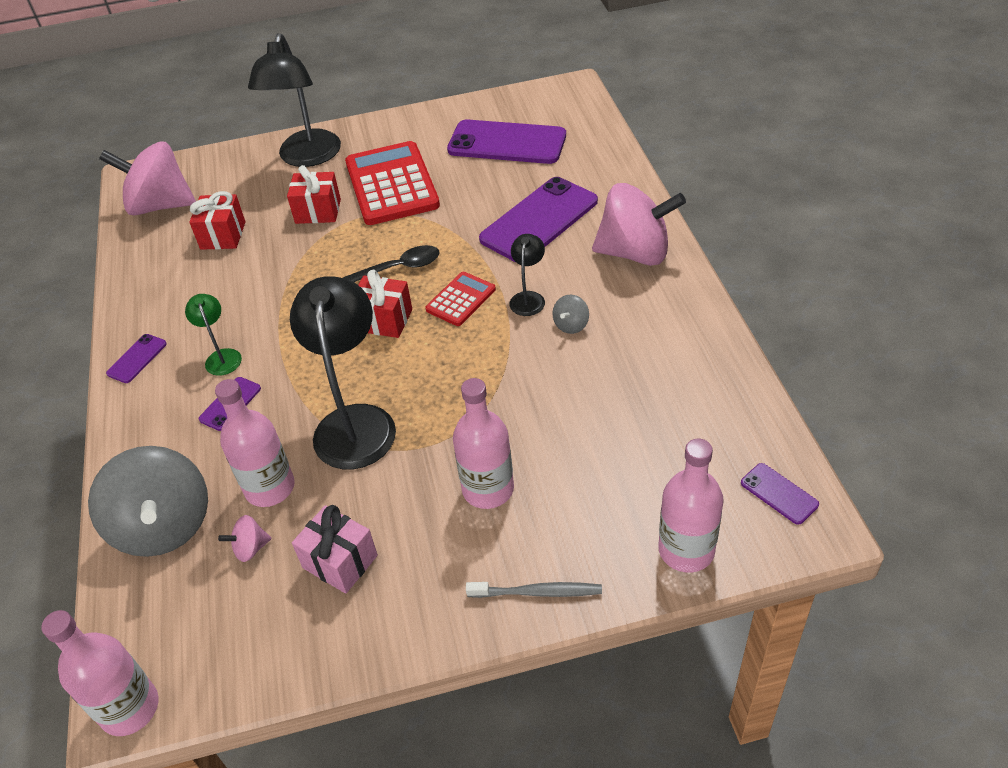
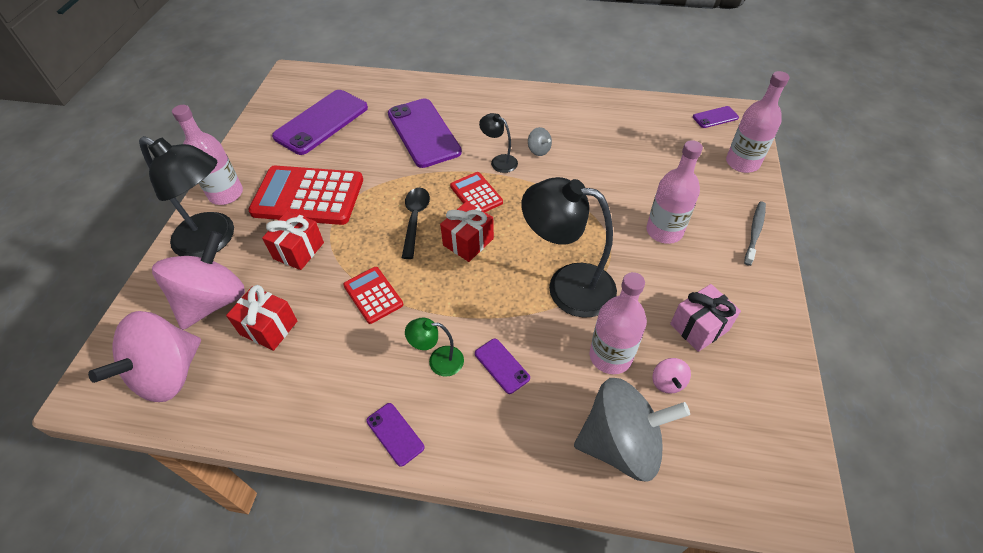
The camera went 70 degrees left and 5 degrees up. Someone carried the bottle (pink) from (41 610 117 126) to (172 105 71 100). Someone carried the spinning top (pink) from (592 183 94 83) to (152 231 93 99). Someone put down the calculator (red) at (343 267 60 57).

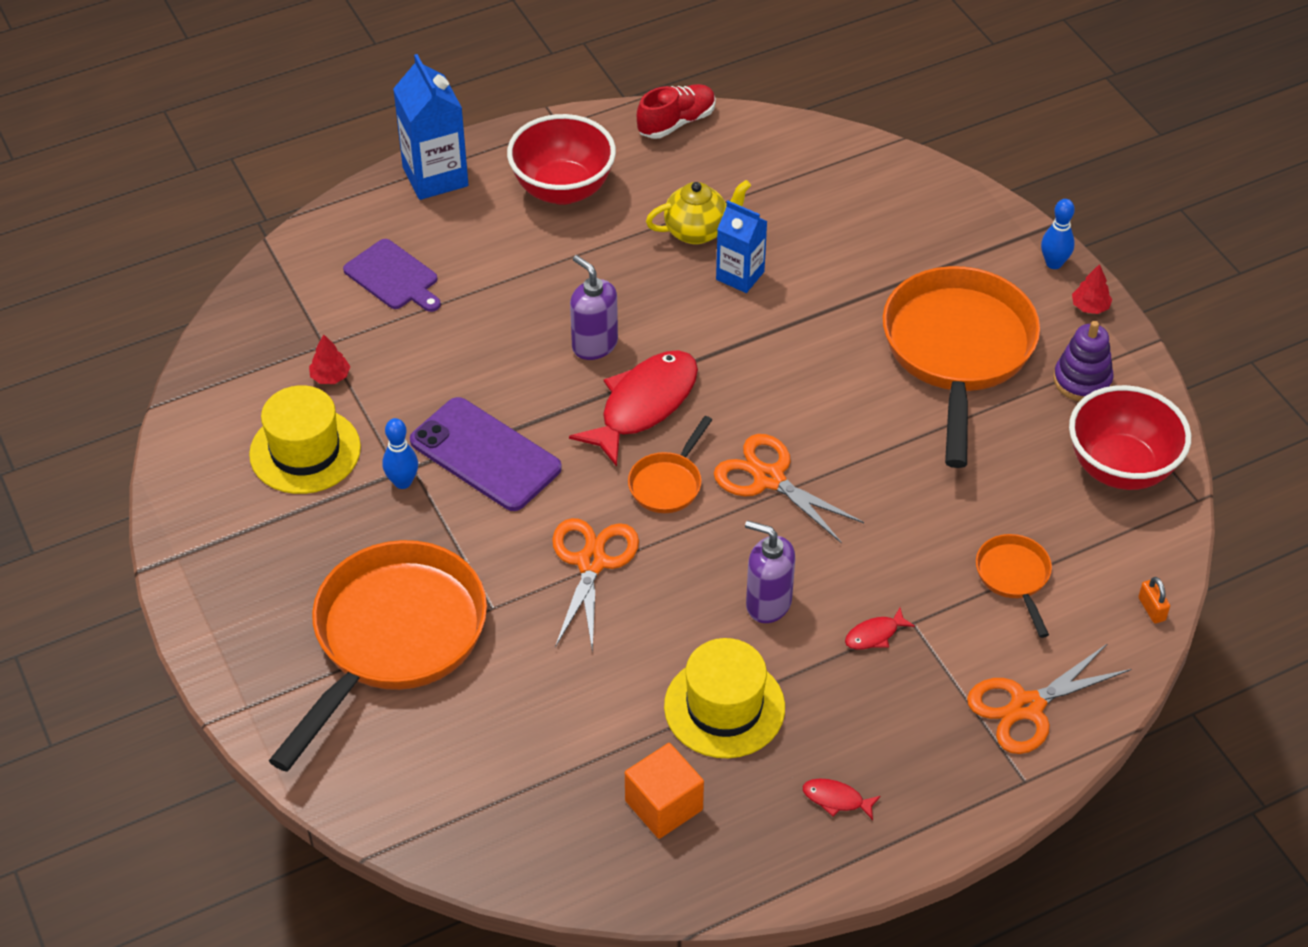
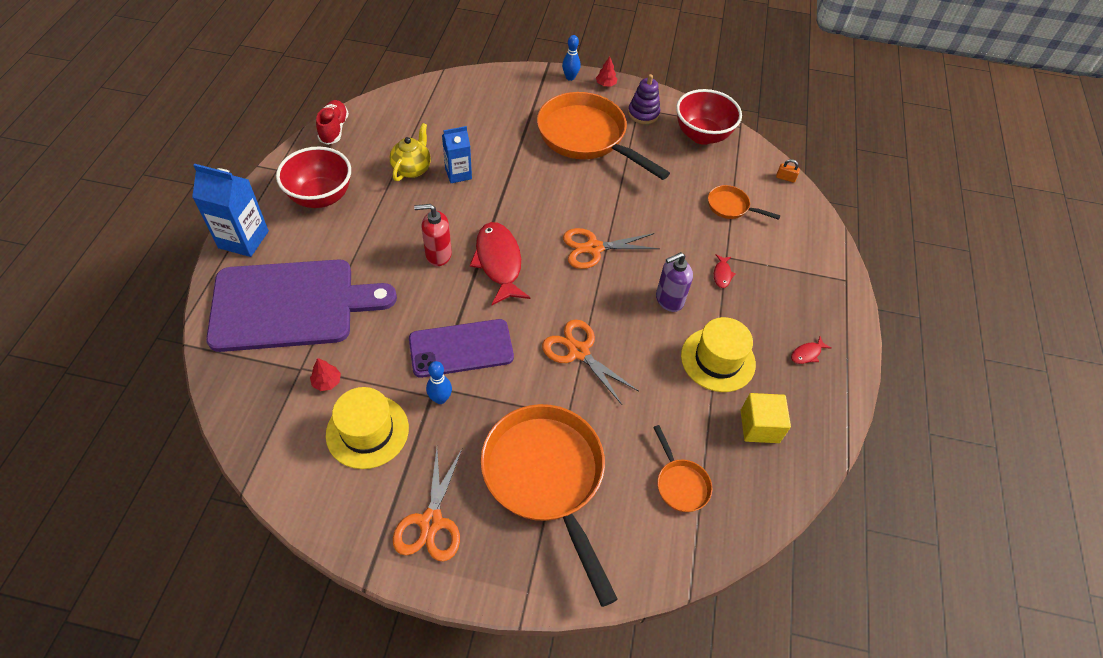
The camera went 55 degrees left and 5 degrees up. Someone scaled the cutting board (purple) at (343 239 98 73) by 2.29. Someone repainted the soap dispenser (purple) at (570 255 48 105), which became the soap dispenser (red) at (414 204 38 62). Someone repainted the cube (orange) at (625 743 79 96), which became the cube (yellow) at (740 393 51 50). Someone carried the pan (orange) from (628 416 84 97) to (653 425 59 87). Someone carried the scissors (orange) from (967 643 164 111) to (393 448 69 114).

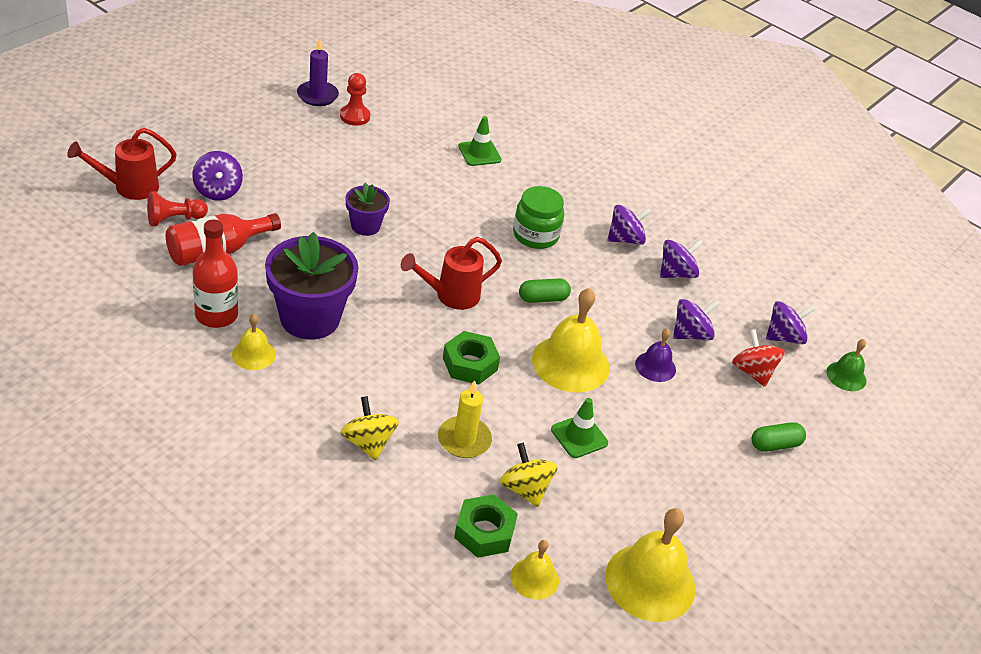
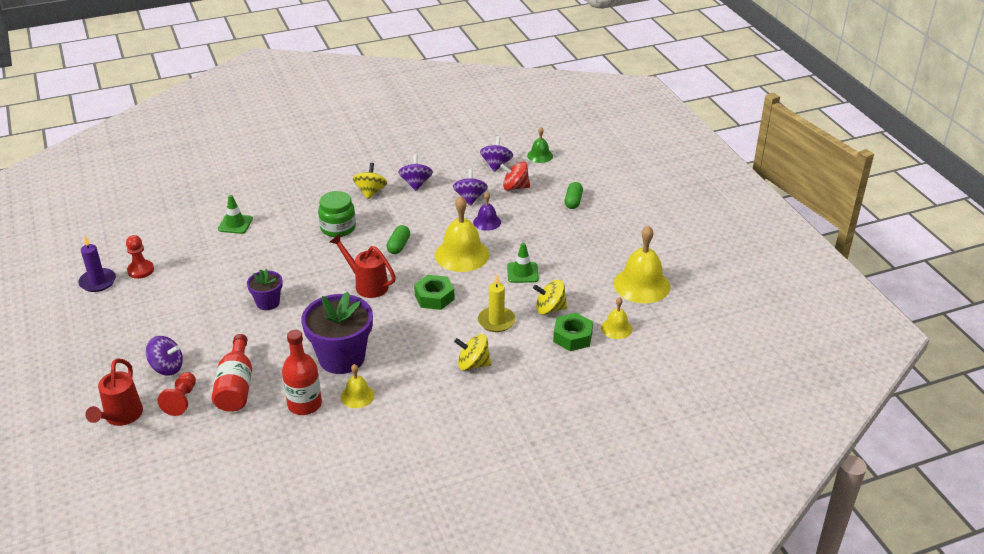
The camera went 55 degrees left and 5 degrees down. Someone rotated the watering can (red) at (401 237 101 73) by 120 degrees clockwise. Someone repainted the spinning top (purple) at (608 205 44 40), which became the spinning top (yellow) at (353 163 34 37).

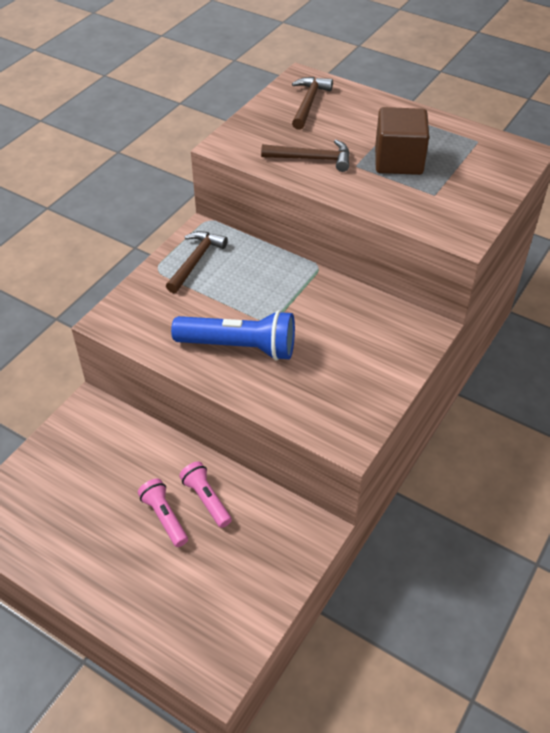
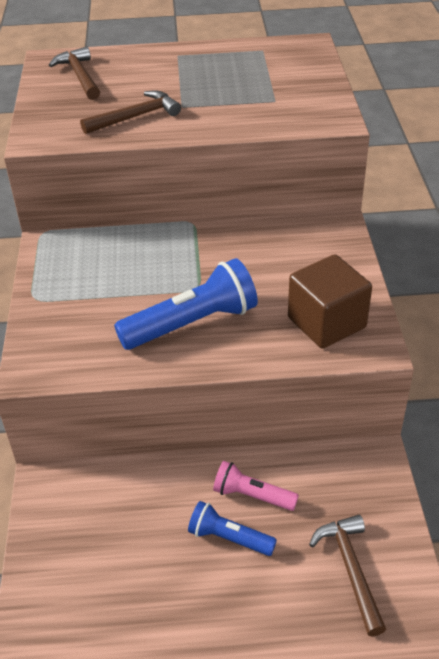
The camera went 35 degrees left and 5 degrees down. Someone repainted the flashlight (pink) at (138 479 50 68), which became the flashlight (blue) at (188 501 89 55). Someone carried the hammer (brown) from (166 231 62 62) to (309 515 77 121). Someone carried the cube (brown) from (375 107 54 68) to (288 254 84 95).

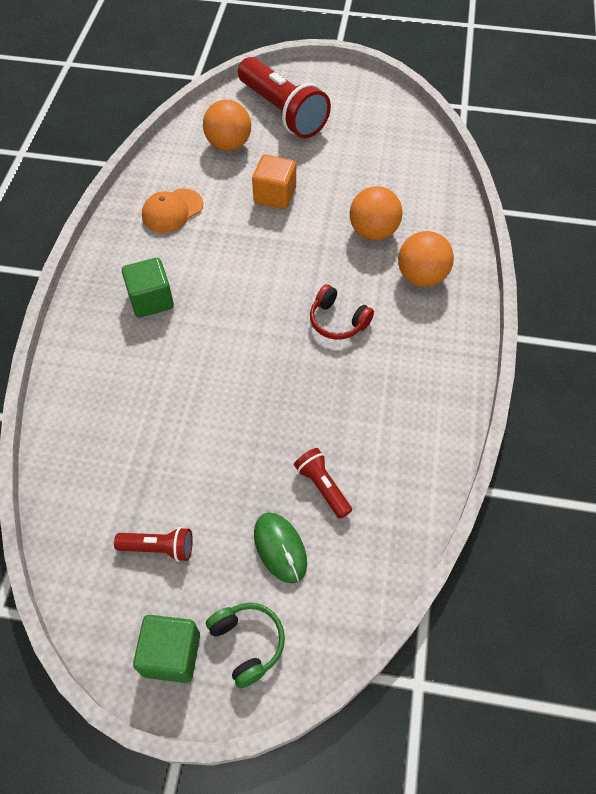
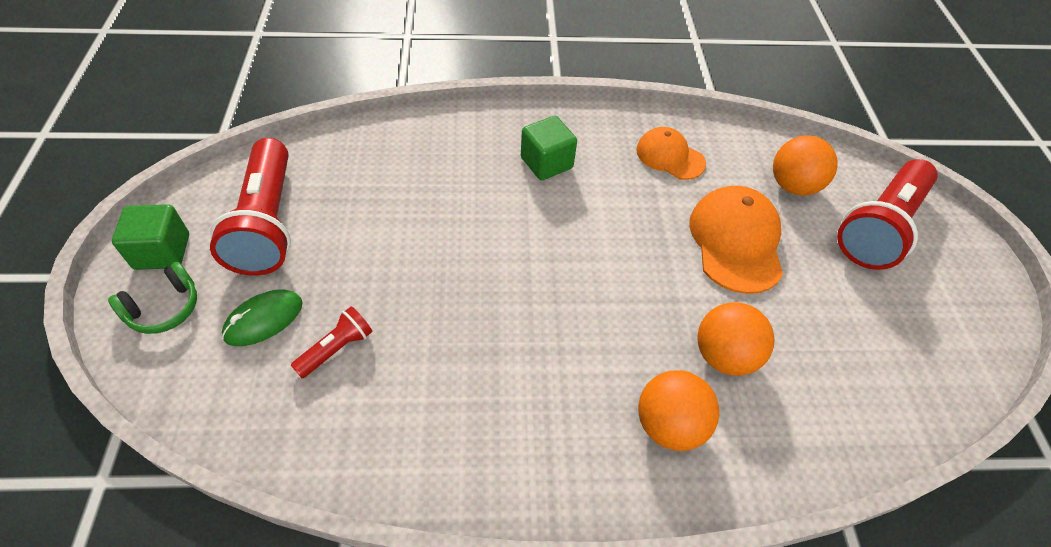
The camera went 75 degrees right and 5 degrees down. Someone scaled the flashlight (red) at (114 527 79 35) by 2.15. Someone swapped the cube (orange) at (252 154 44 55) for the cap (orange) at (689 186 94 108). Someone took away the headphones (red) at (310 284 64 56).

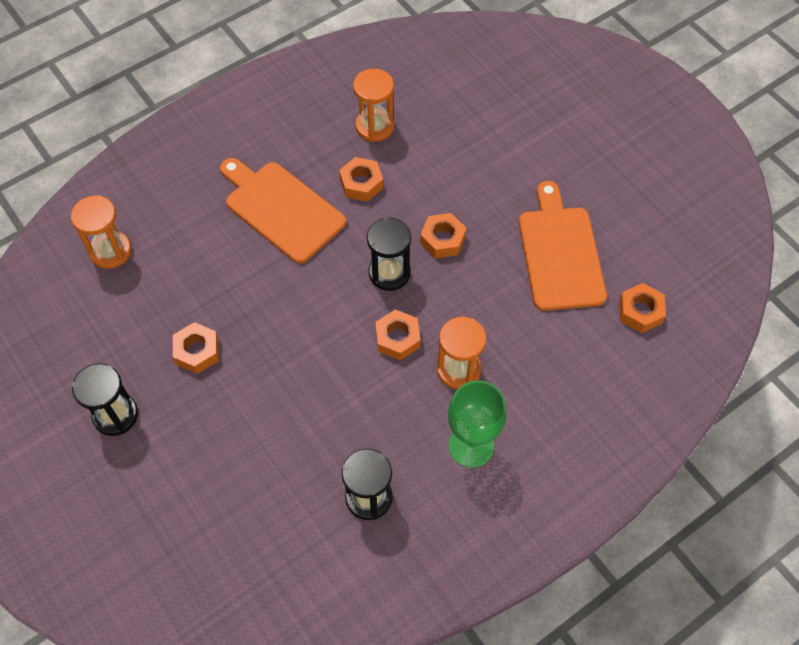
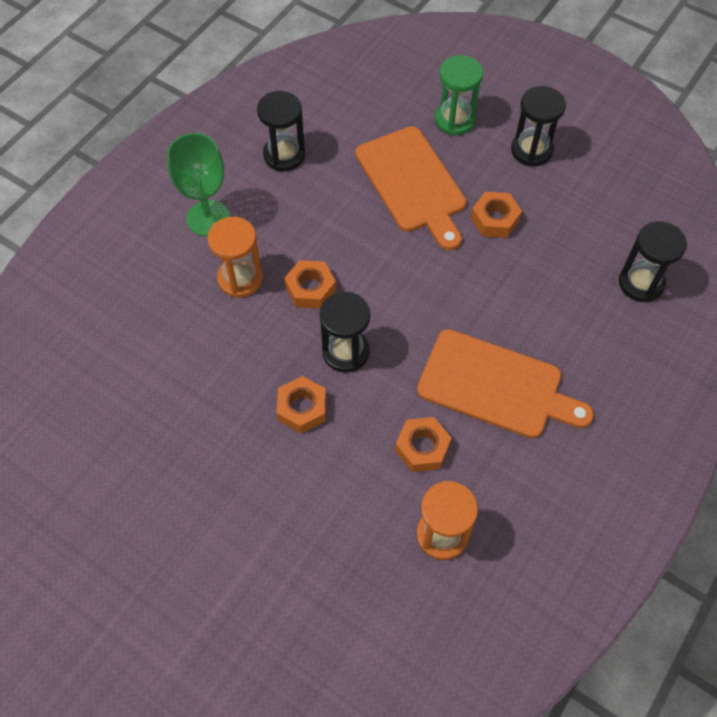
The camera went 160 degrees right and 0 degrees up. Someone repainted the hourglass (orange) at (71 195 61 74), which became the hourglass (black) at (619 221 68 81). Someone carried the cutting board (orange) from (519 181 88 130) to (355 126 112 125). Someone took away the nut (orange) at (619 283 47 50). Someone put down the hourglass (green) at (435 55 48 80).

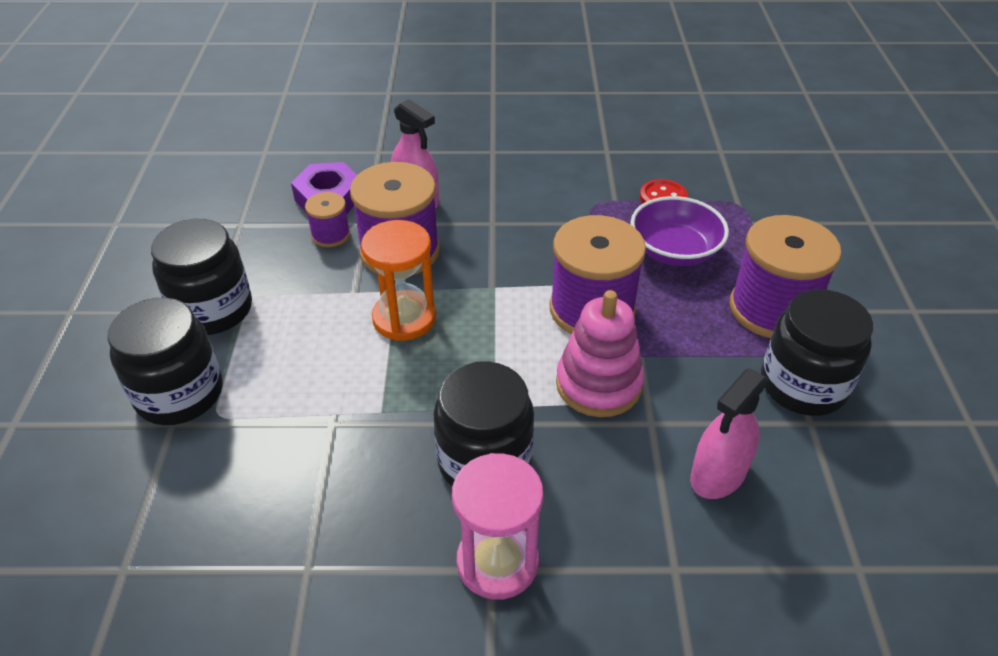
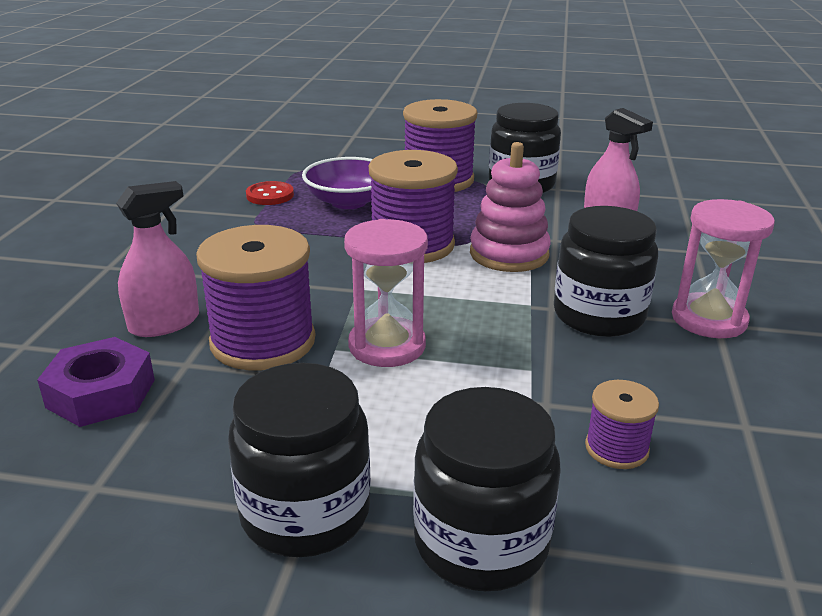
The camera went 80 degrees left and 15 degrees down. Someone carried the spool (purple) from (305 192 45 55) to (585 380 74 89). Someone repainted the hourglass (orange) at (361 220 75 121), which became the hourglass (pink) at (344 219 84 148).

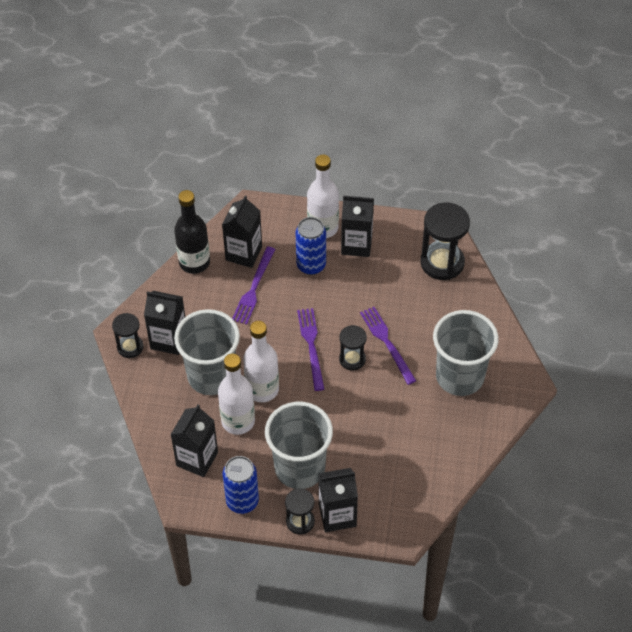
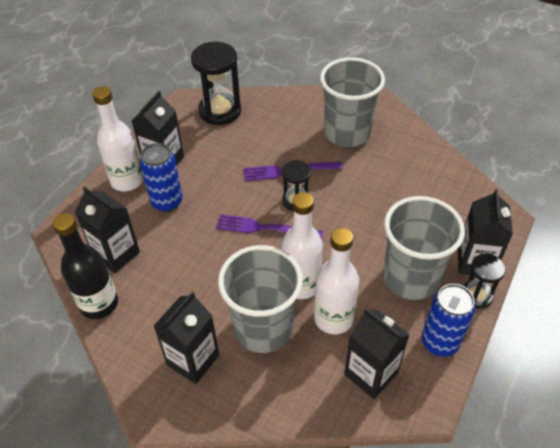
The camera went 70 degrees left and 5 degrees down. Someone took away the hourglass (black) at (112 313 31 45). Someone took away the fork (purple) at (232 246 43 78).

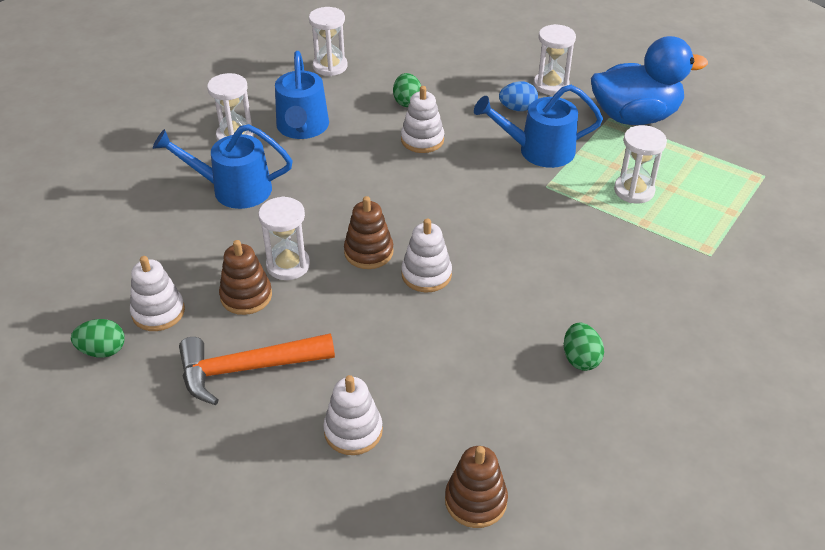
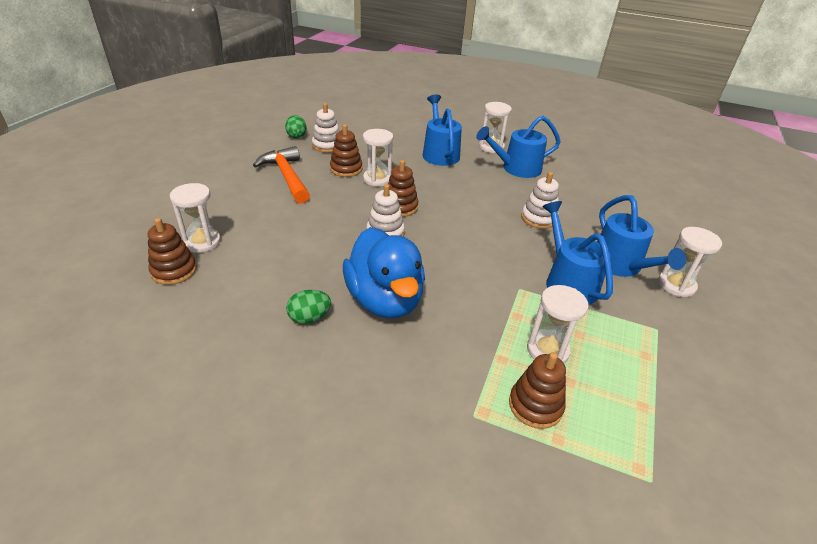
The camera went 75 degrees right and 5 degrees down. Someone carried the hourglass (white) from (309 7 39 69) to (170 183 51 70). Someone took away the stacking toy (white) at (323 375 60 80). Someone took away the egg (green) at (393 73 28 34). Someone swapped the egg (blue) at (499 81 39 30) for the watering can (blue) at (597 195 89 82). Someone carried the duck (blue) from (591 36 117 89) to (343 227 82 91). Someone put down the stacking toy (brown) at (509 352 57 77).

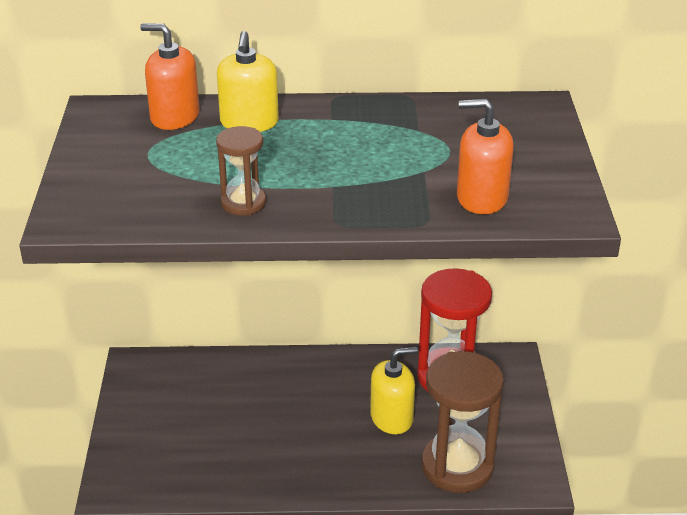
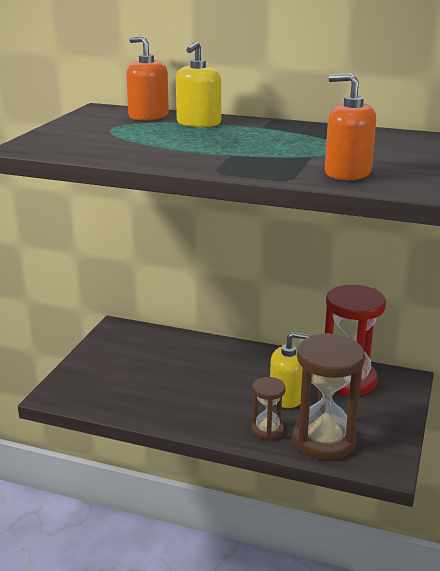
The camera went 20 degrees right and 10 degrees down. Someone carried the hourglass (brown) from (216 126 50 89) to (251 377 35 64).

